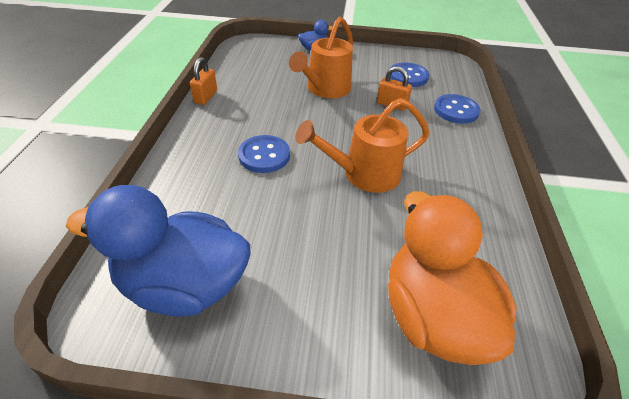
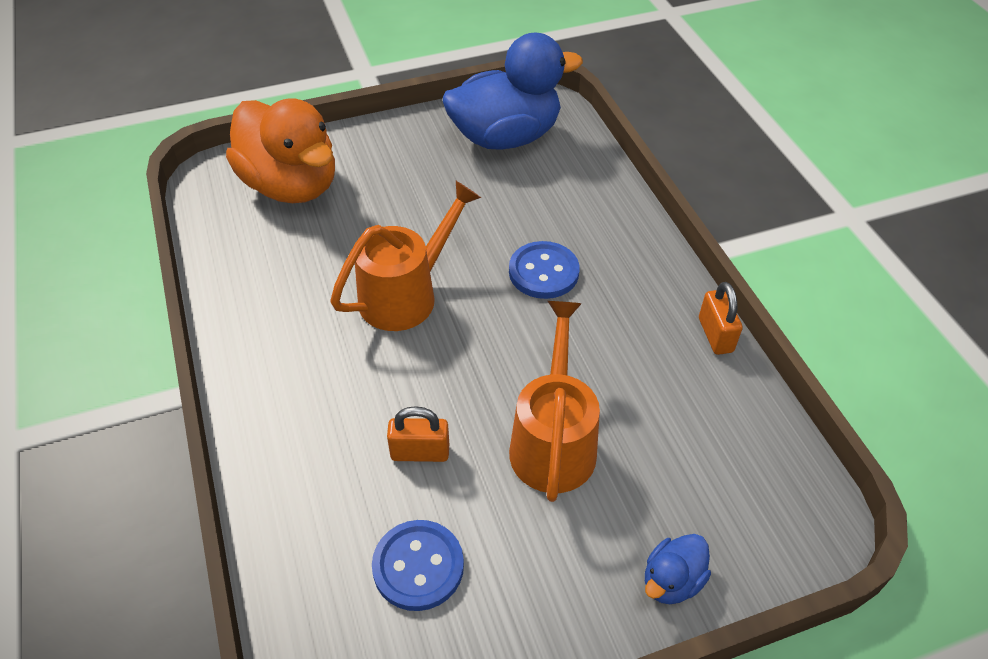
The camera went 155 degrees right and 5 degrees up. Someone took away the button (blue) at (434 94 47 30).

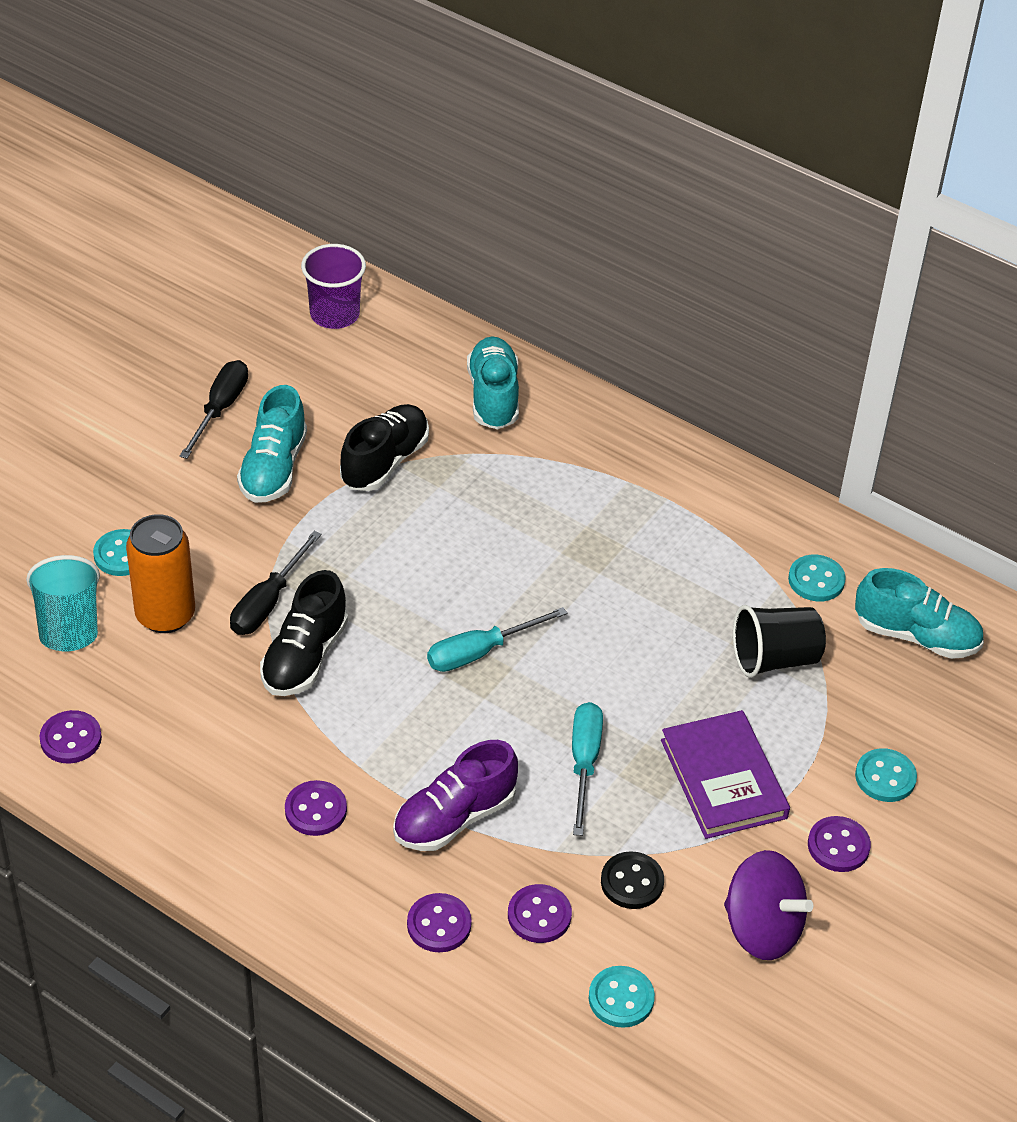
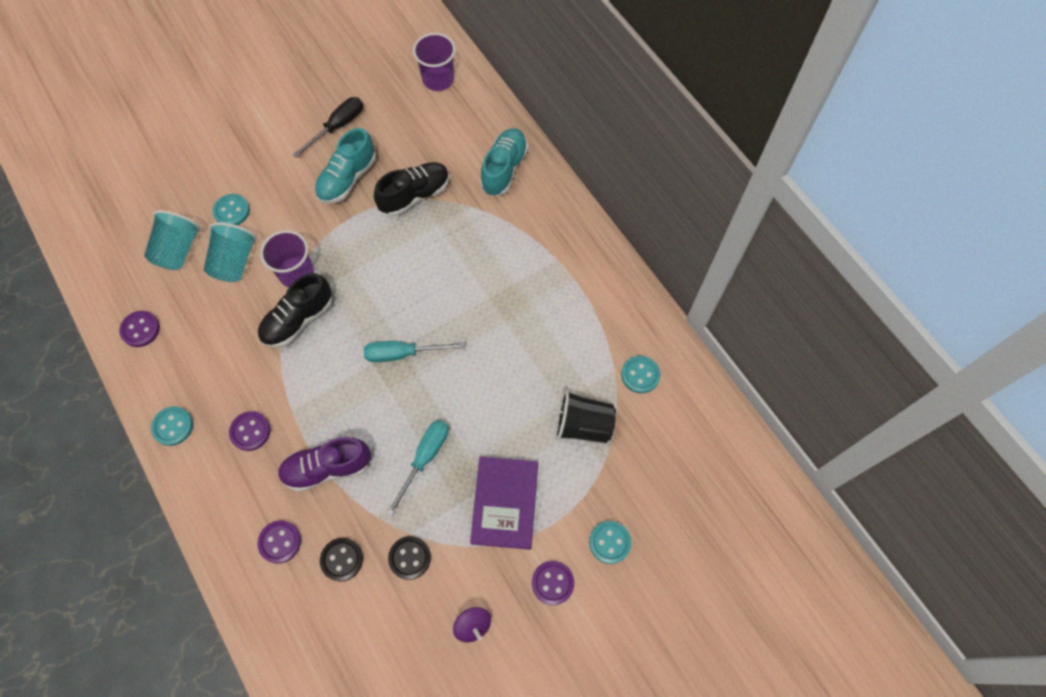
The camera went 25 degrees right and 20 degrees up. Someone swapped the can (orange) at (126 514 69 119) for the cup (turquoise) at (204 222 53 60). Someone swapped the screwdriver (black) at (230 531 92 104) for the cup (purple) at (260 230 54 58). Someone repainted the button (purple) at (508 884 64 59), which became the button (black) at (320 538 43 44). Someone carried the button (turquoise) from (589 966 66 62) to (151 406 42 40). Someone scaled the spinning top (purple) at (724 850 89 110) by 0.55. Someone took away the shoe (turquoise) at (855 568 129 91).

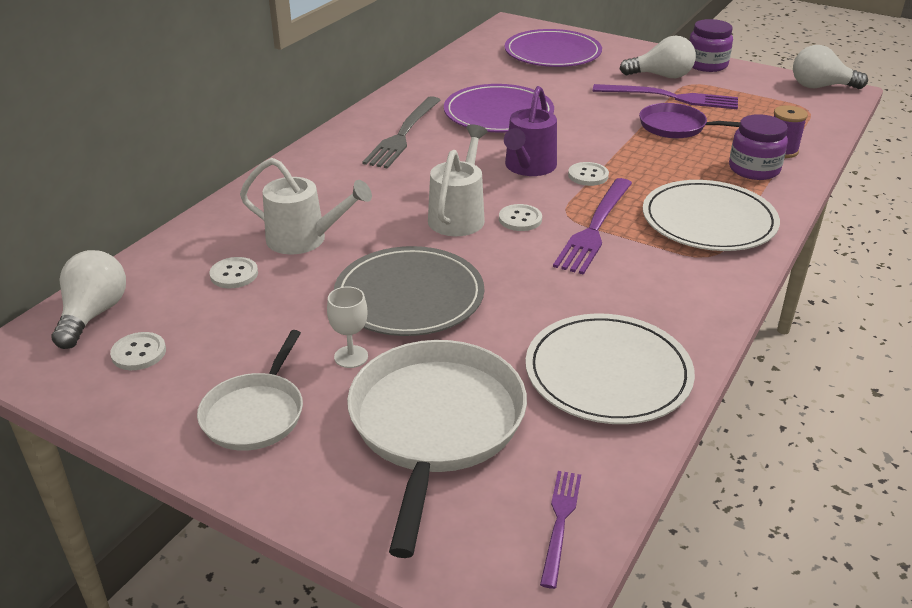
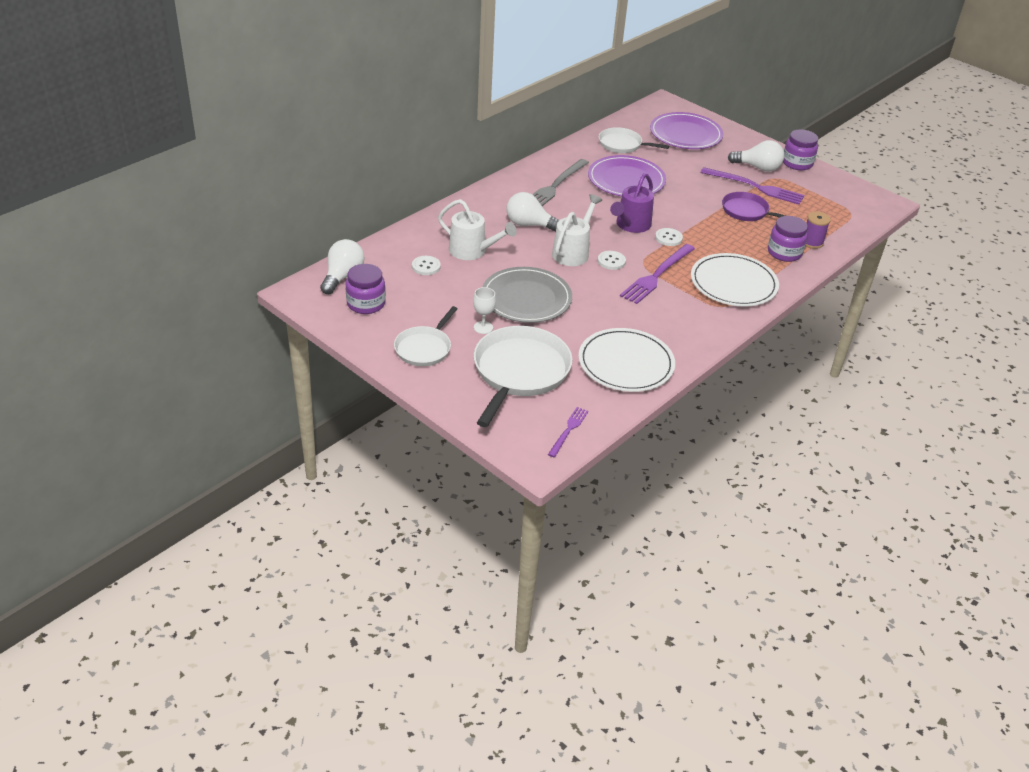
The camera went 10 degrees right and 5 degrees up. Someone swapped the button (white) at (110 332 56 38) for the jar (purple) at (346 264 40 50). Someone carried the light bulb (white) from (793 45 75 44) to (506 192 53 40). Someone put down the pan (white) at (599 127 70 26).

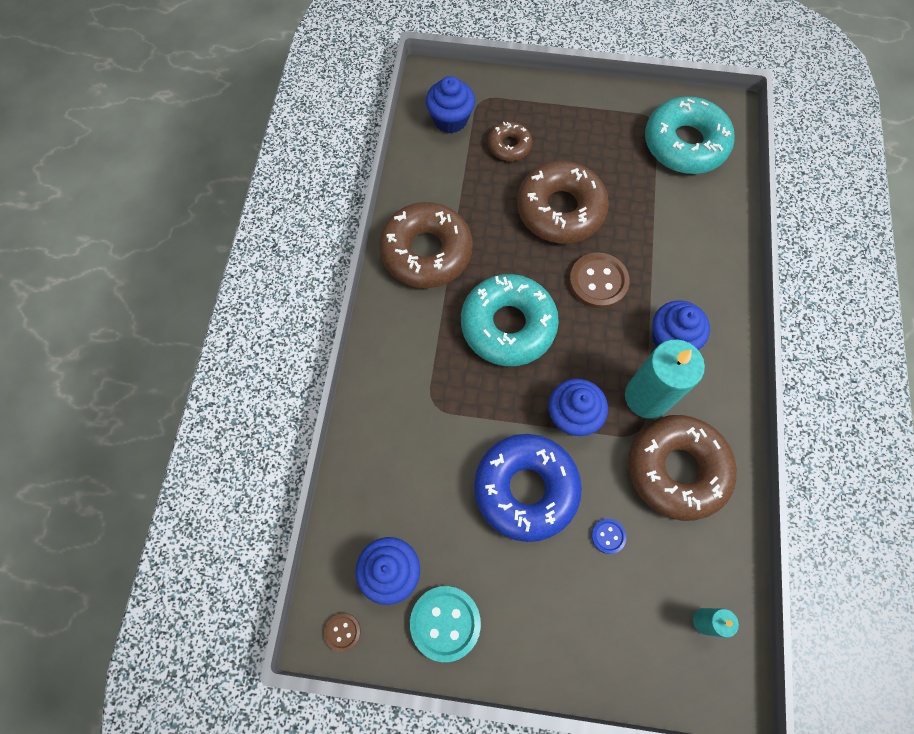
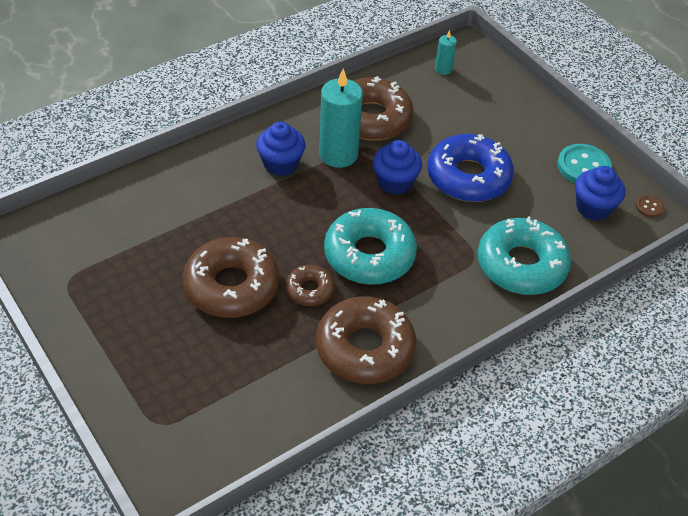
The camera went 135 degrees left and 20 degrees down. Someone took away the cupcake (blue) at (426 76 49 58). Someone carried the donut (brown) from (488 122 44 39) to (286 265 49 41). Someone took away the button (brown) at (569 252 61 57). Someone took away the button (blue) at (591 519 35 35). Someone carried the donut (turquoise) from (645 96 90 78) to (477 216 94 79).

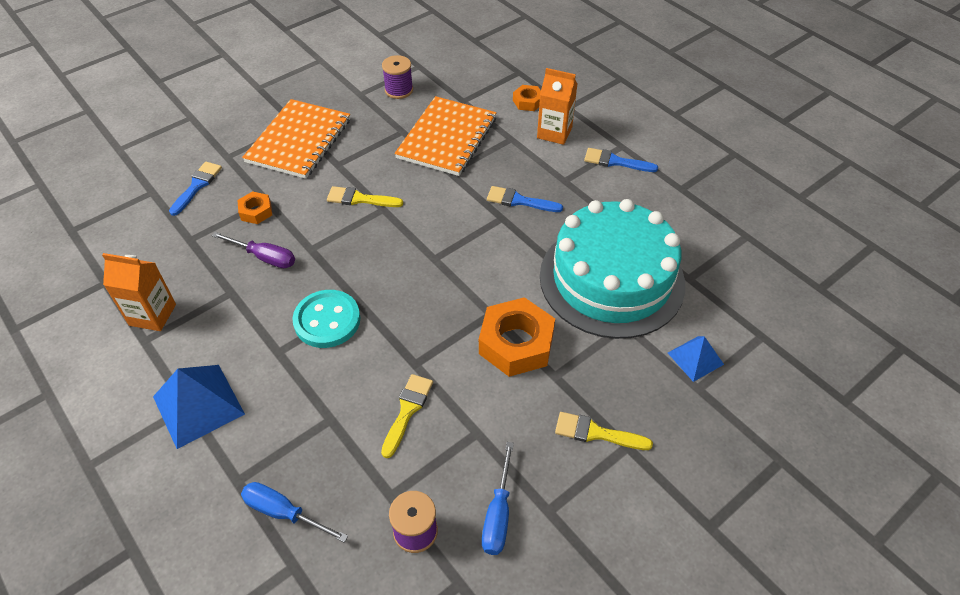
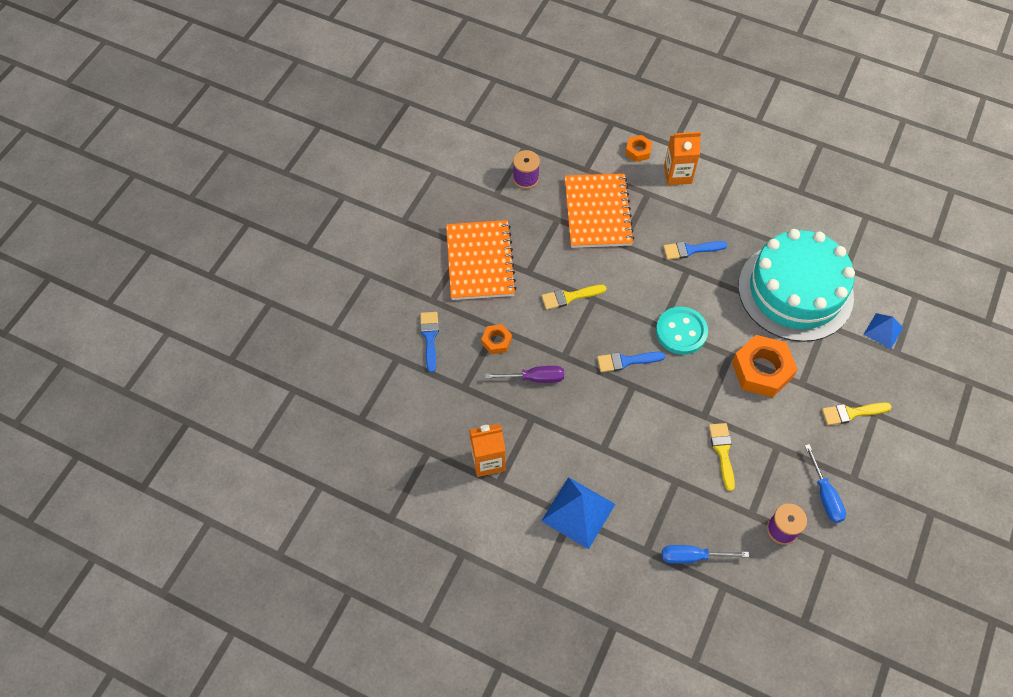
The camera went 25 degrees left and 10 degrees up. Someone carried the button (turquoise) from (292 290 68 58) to (656 307 52 48). Someone carried the brush (blue) from (584 148 74 24) to (597 352 68 20).

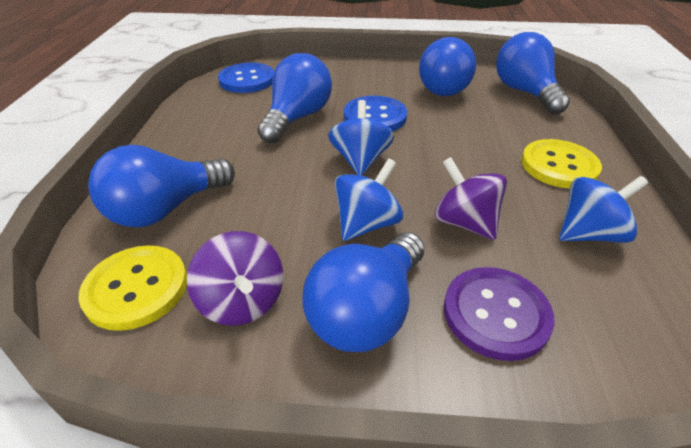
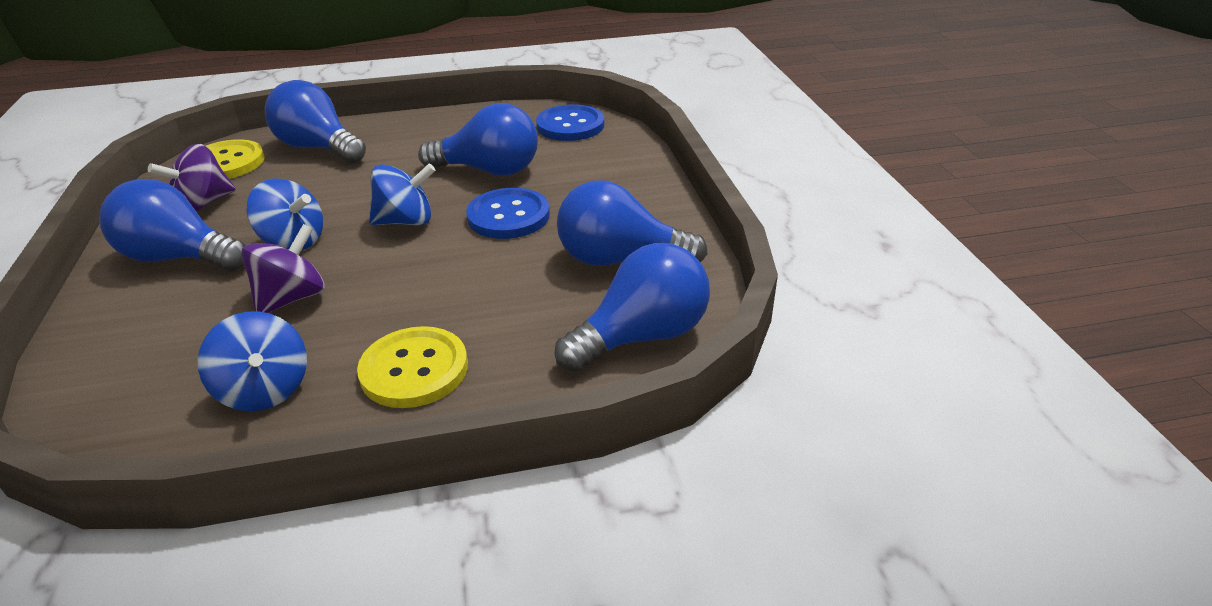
The camera went 75 degrees right and 5 degrees down. Someone took away the button (purple) at (444 267 111 94).

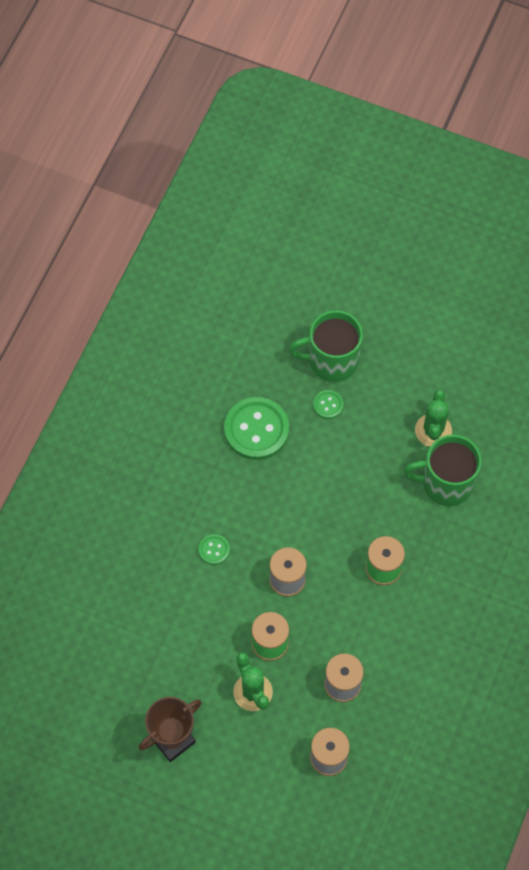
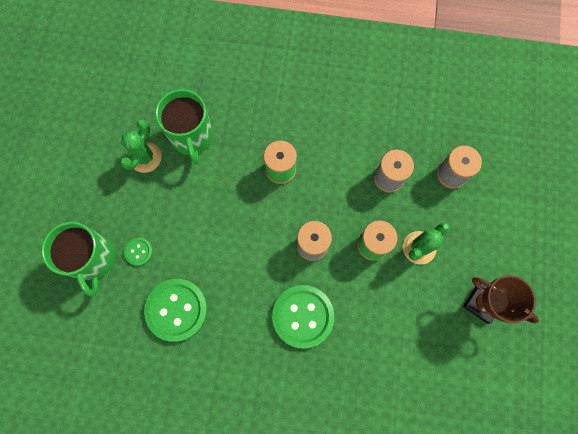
The camera went 105 degrees left and 10 degrees up. Someone scaled the button (green) at (199 534 31 31) by 2.14. Someone rotated the cactus (green) at (415 390 37 57) by 60 degrees counterclockwise.

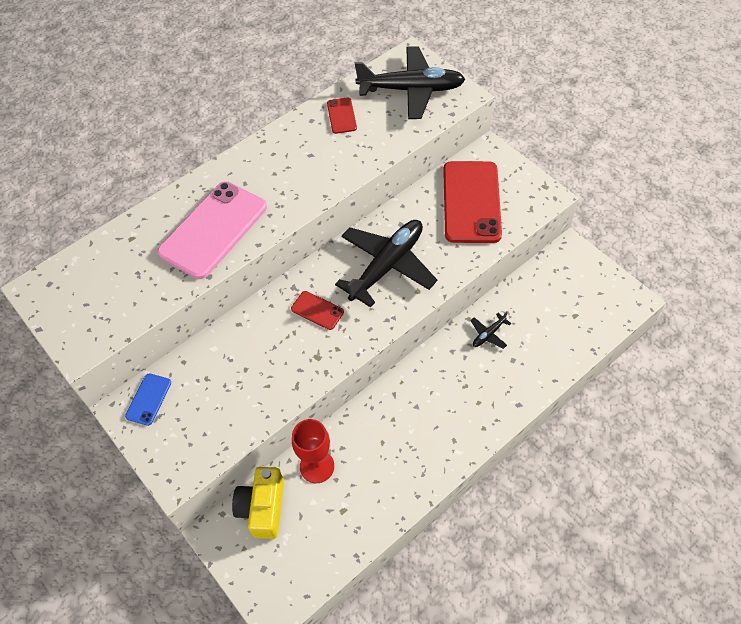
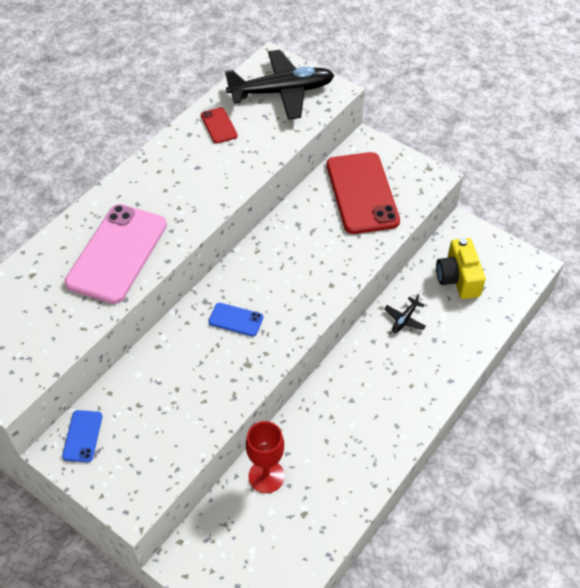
The camera went 15 degrees left and 5 degrees down. Someone carried the camera (yellow) from (232 467 52 72) to (436 238 49 61). Someone repainted the phone (red) at (291 291 53 39), which became the phone (blue) at (208 303 55 33). Someone took away the plane (black) at (335 220 102 87).

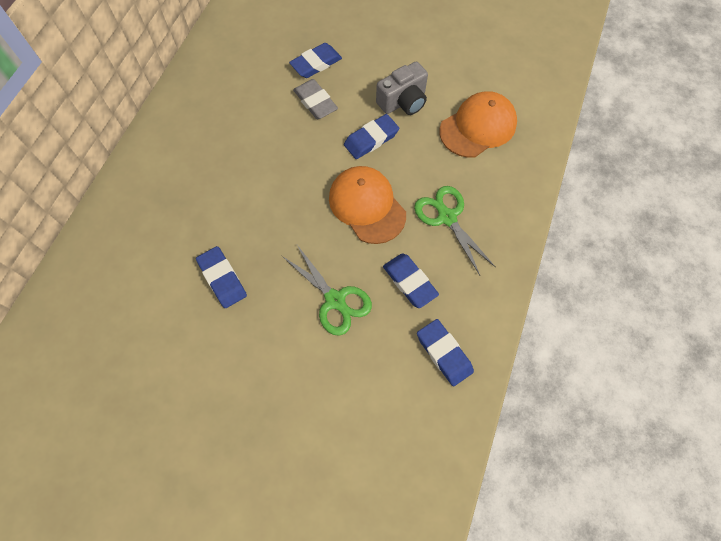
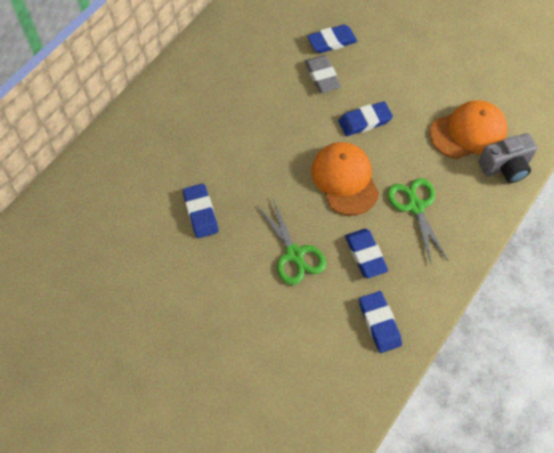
The camera went 15 degrees right and 5 degrees down. Someone carried the camera (grey) from (376 61 52 54) to (479 133 59 50).

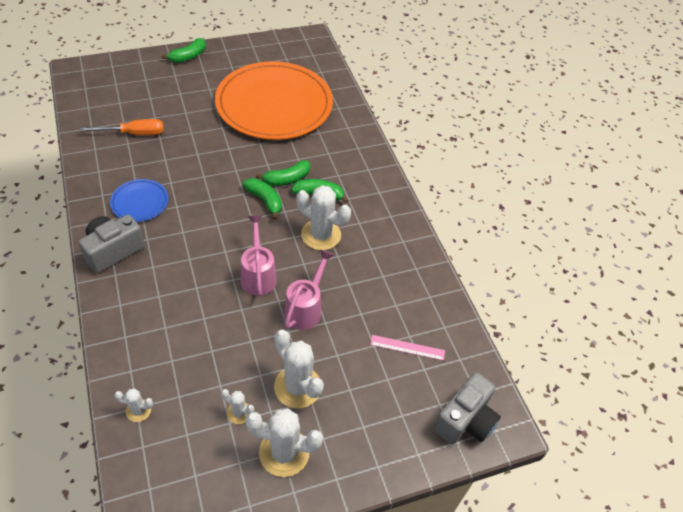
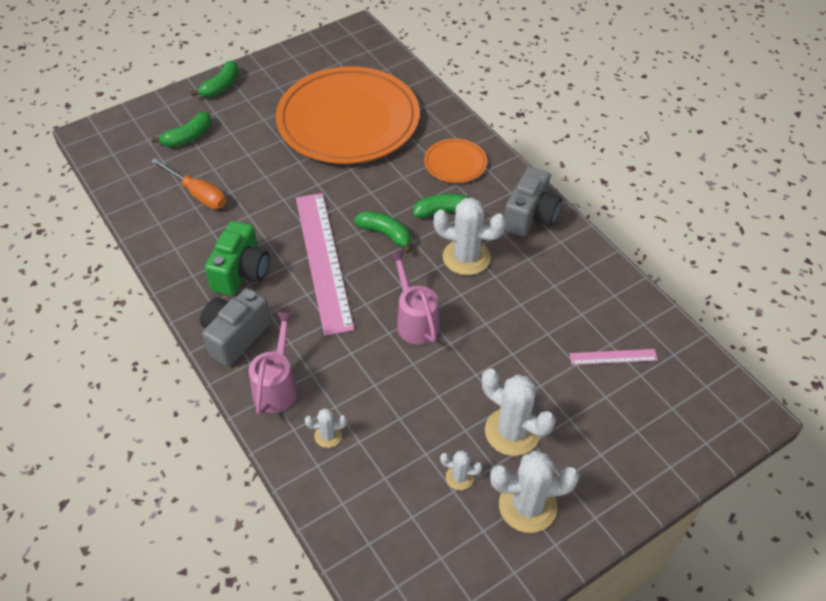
The camera went 10 degrees left and 0 degrees up. Someone rotated the screwdriver (orange) at (80 119 84 16) by 60 degrees clockwise. Someone swapped the plate (blue) at (110 179 59 43) for the camera (green) at (205 221 64 75). Someone carried the cactus (white) from (114 388 39 34) to (305 408 42 40). Someone carried the banana (green) from (256 160 54 26) to (152 112 59 35). Someone carried the watering can (pink) from (284 249 50 81) to (249 311 49 104). Someone carried the camera (grey) from (433 372 68 73) to (504 167 58 70). Someone put down the ruler (pink) at (296 193 58 143). Someone put down the plate (orange) at (424 138 63 45).

